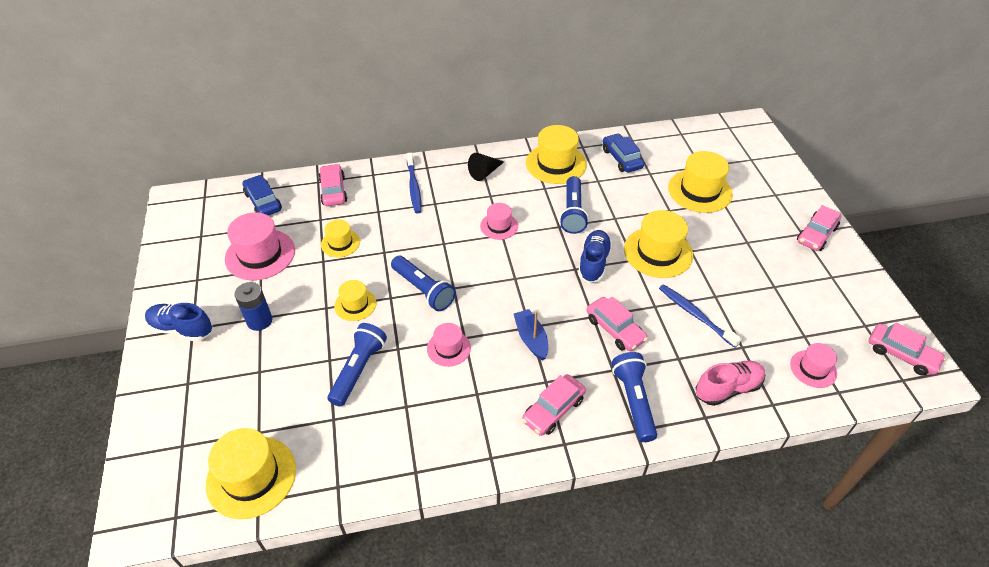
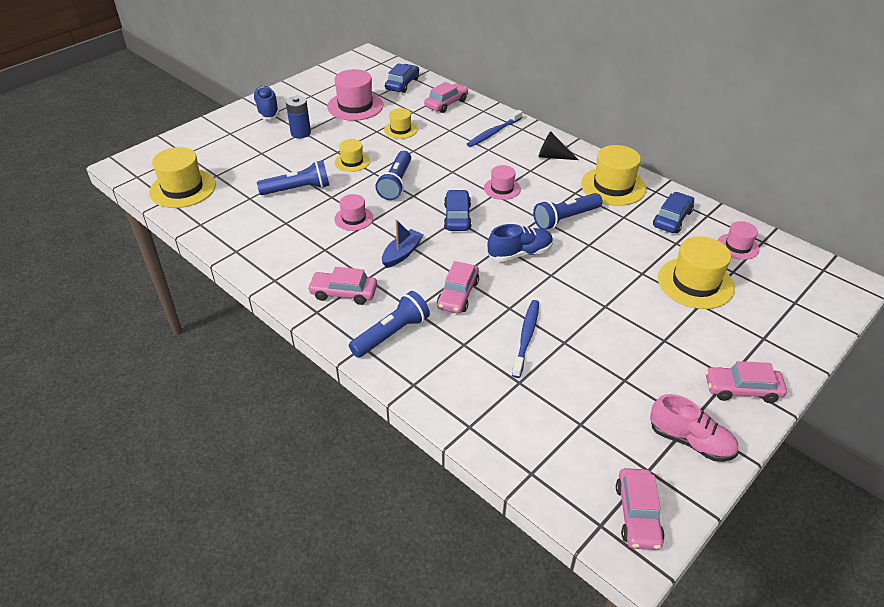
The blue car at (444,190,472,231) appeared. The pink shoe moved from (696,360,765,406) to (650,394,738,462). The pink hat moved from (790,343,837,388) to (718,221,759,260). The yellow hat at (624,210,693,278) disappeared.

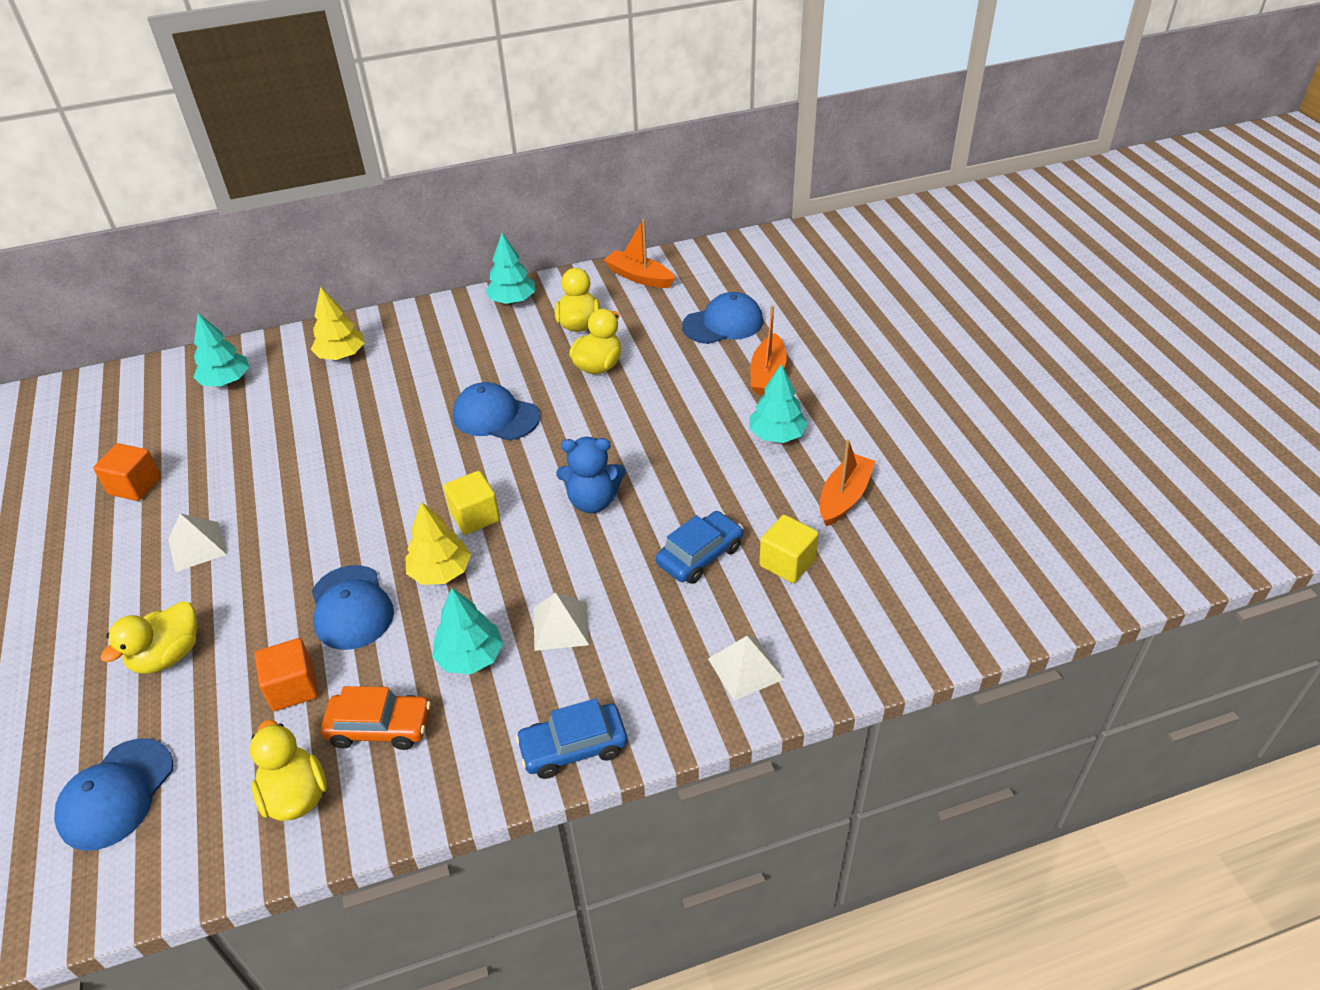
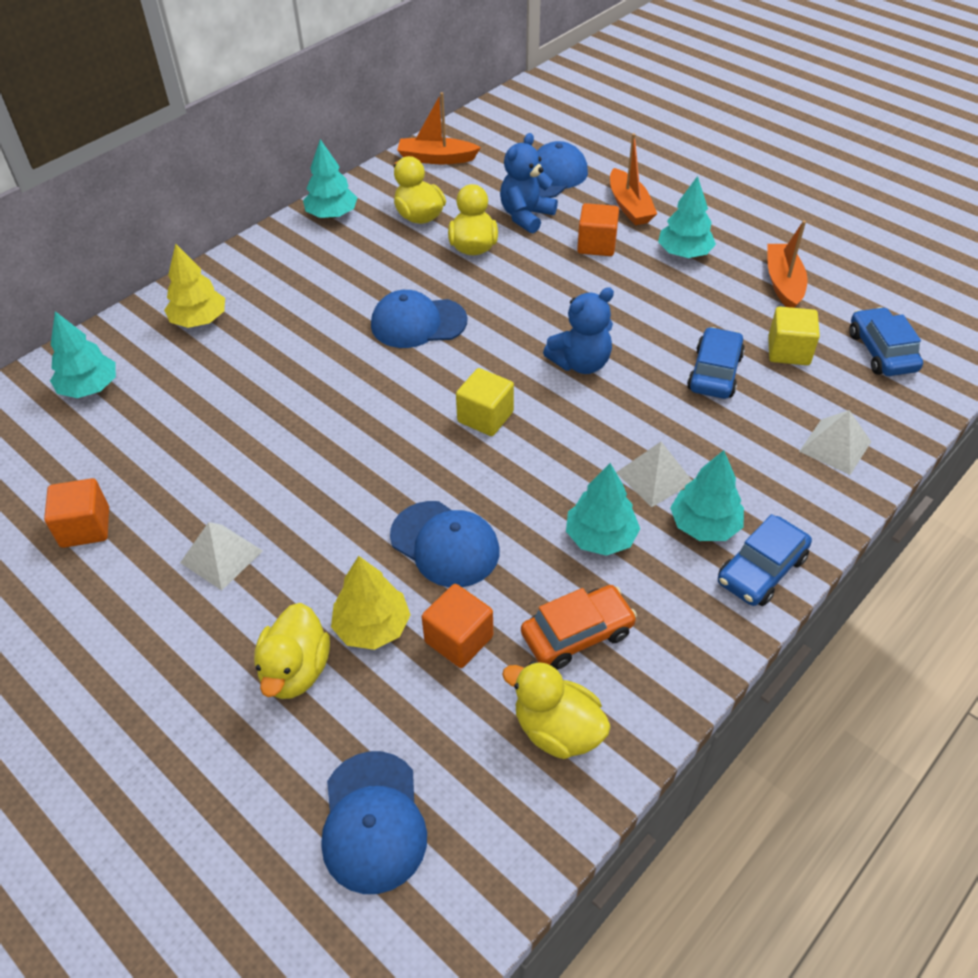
The yellow tree moved from (405,502,471,585) to (331,556,411,650). The blue teddy bear at (500,133,558,233) appeared. The orange cube at (577,203,619,256) appeared. The turquoise tree at (670,450,744,541) appeared. The blue car at (849,307,923,376) appeared.

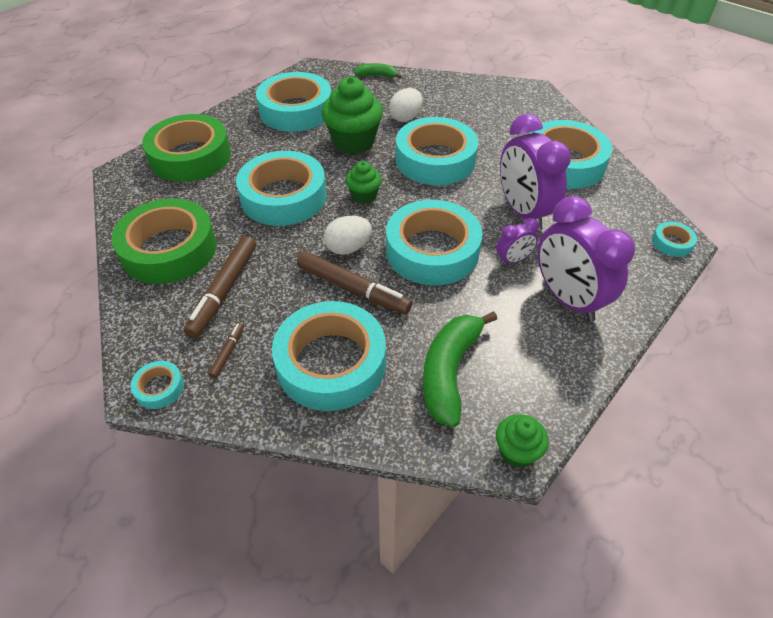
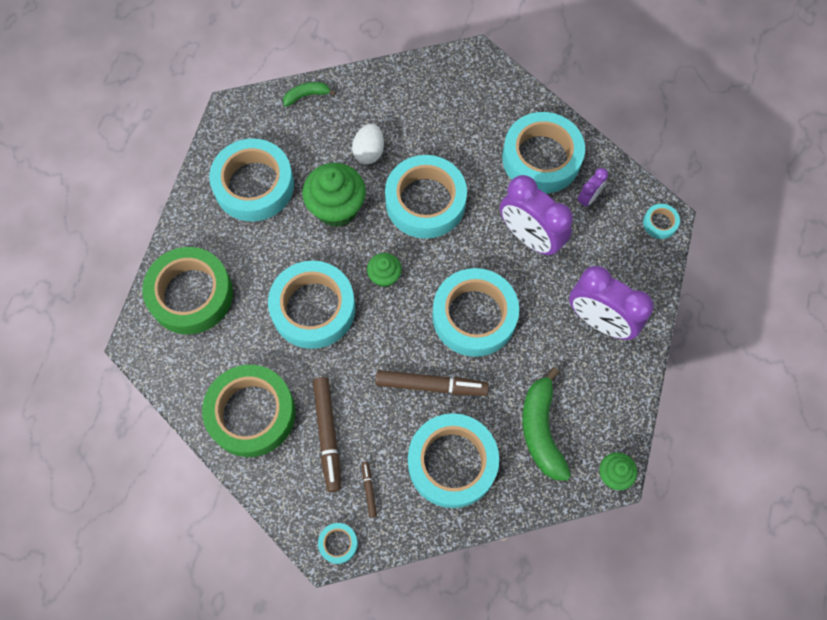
The purple clock moved from (496,218,539,265) to (577,168,608,208). The white egg at (324,216,372,255) disappeared.

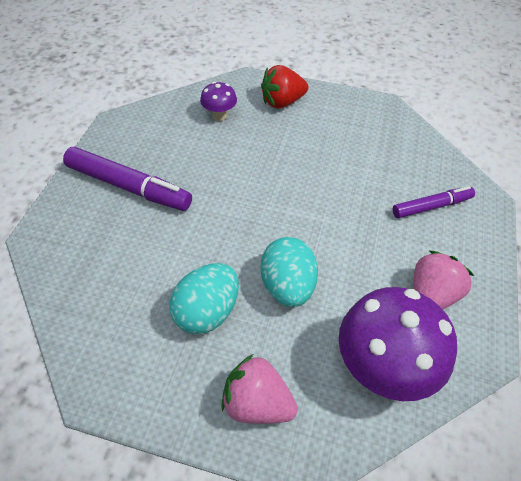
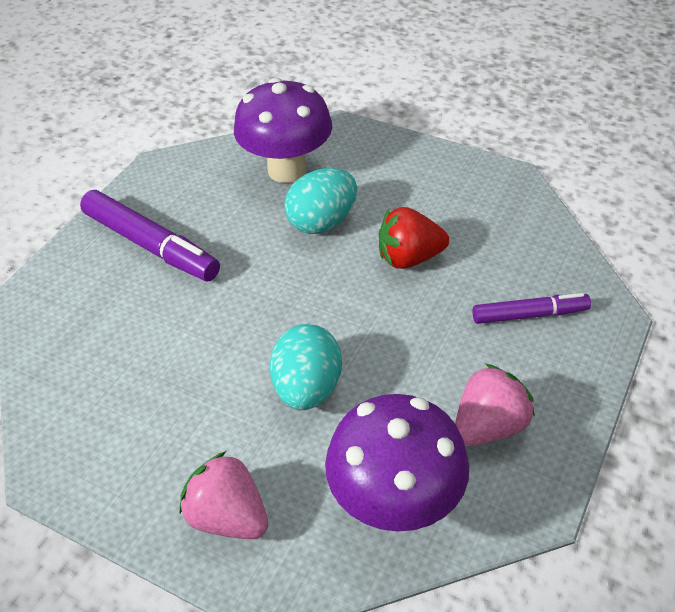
The purple mushroom at (200,81,237,121) changed to 2.04 times the size. The turquoise egg moved from (169,263,239,334) to (284,168,357,234). The red strawberry moved from (261,65,308,109) to (379,207,449,269).

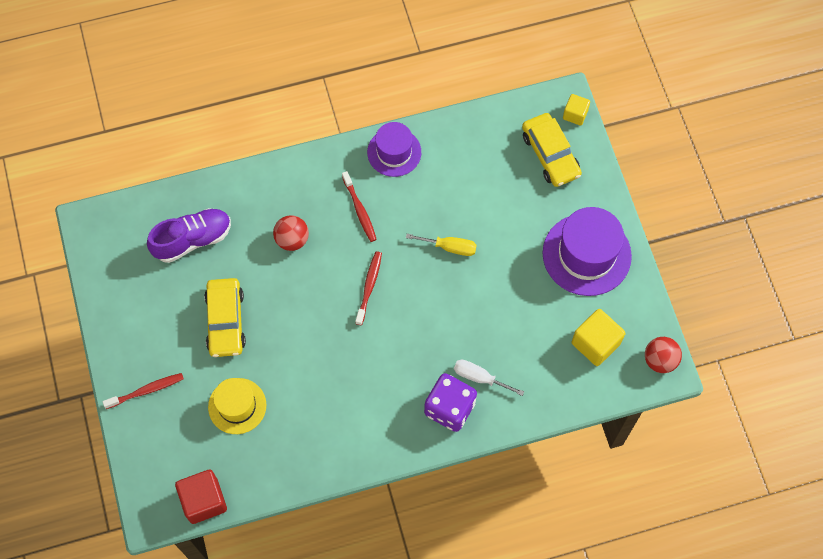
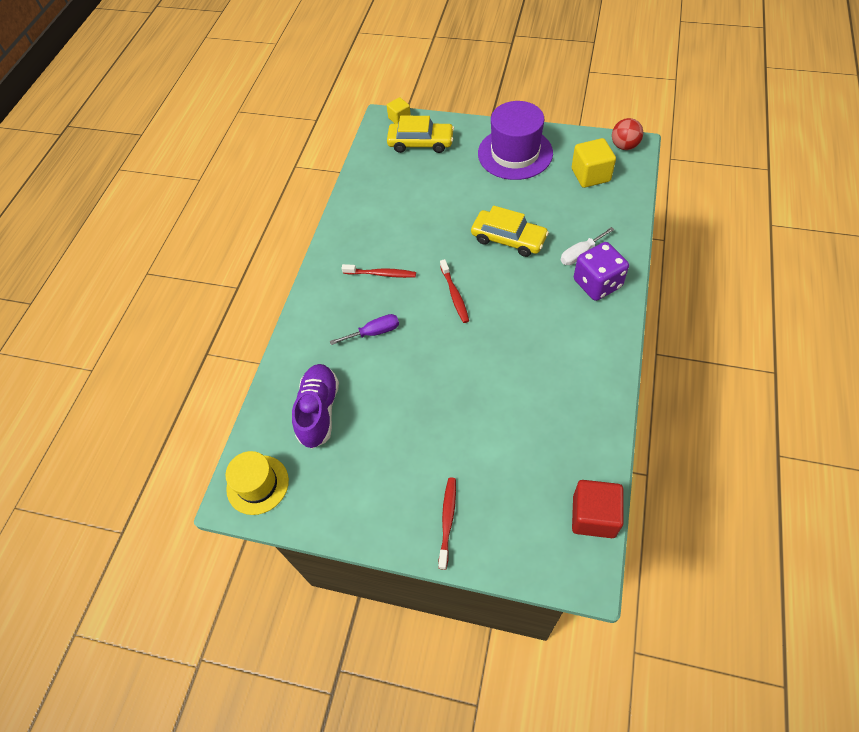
The yellow hat moved from (208,378,266,434) to (225,451,289,515). The red ball at (273,215,309,251) was replaced by the purple screwdriver at (330,314,399,345). The red toothbrush at (355,251,382,325) turned 150 degrees counterclockwise. The yellow car moved from (204,278,246,357) to (471,206,549,257). The purple hat at (367,122,421,177) disappeared. The yellow screwdriver at (406,234,477,256) disappeared.

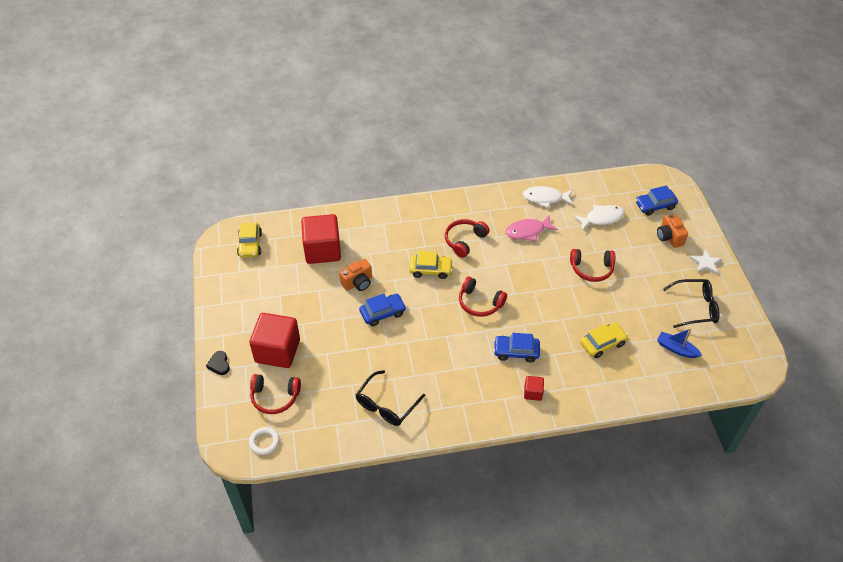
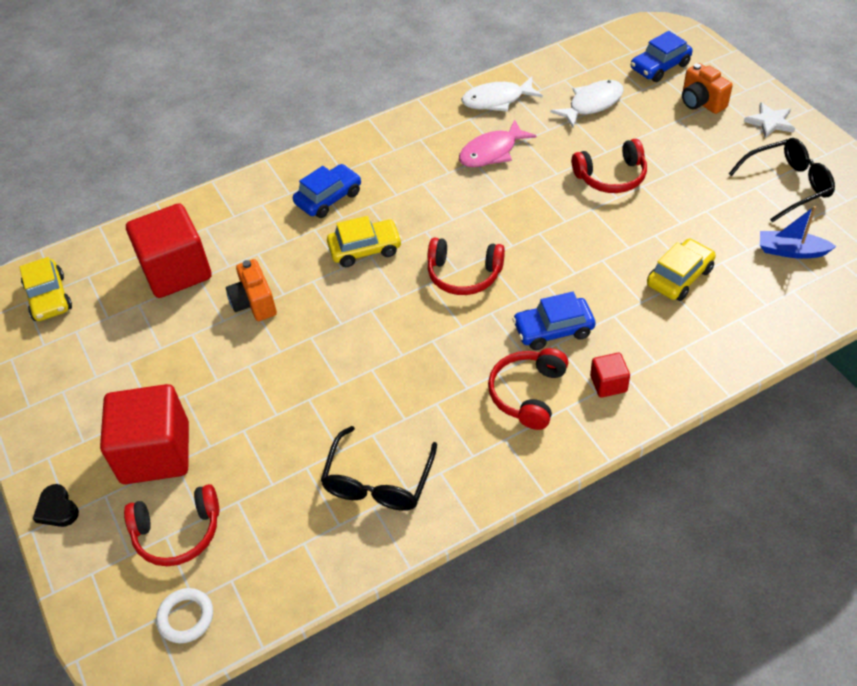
The orange camera at (339,259,372,291) turned 120 degrees clockwise. The blue car moved from (359,294,406,326) to (293,164,361,218). The red headphones moved from (445,219,490,258) to (488,348,569,430).

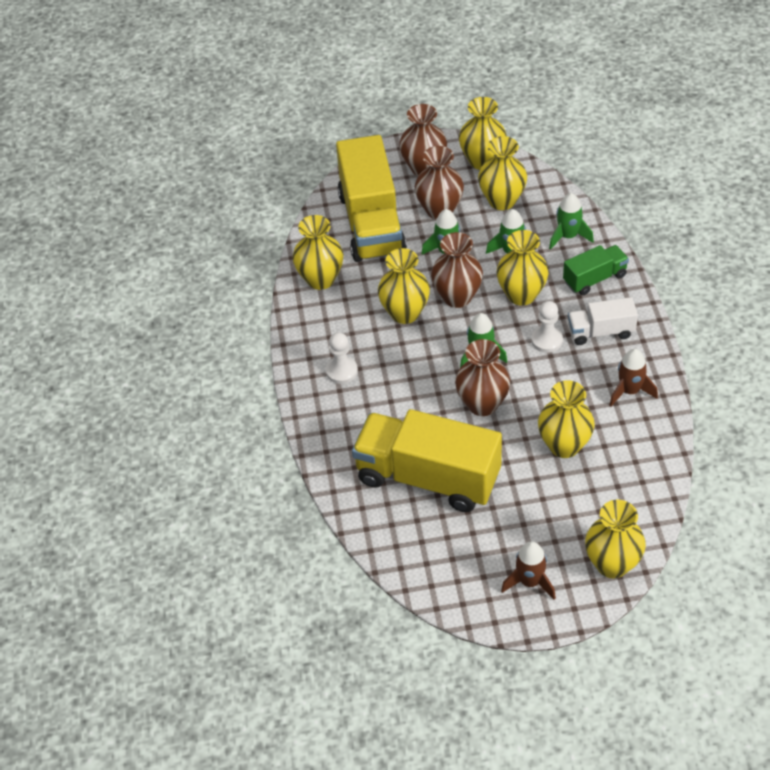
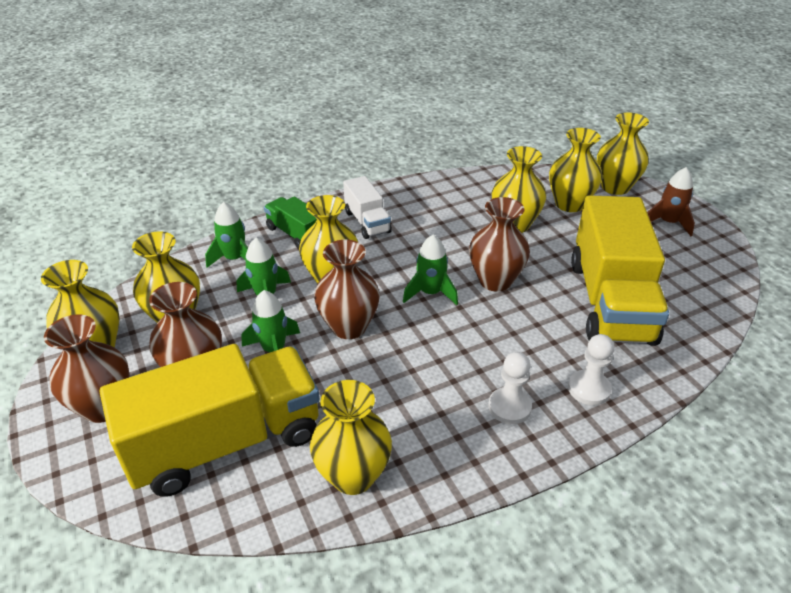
The yellow vase moved from (378,248,430,324) to (549,128,602,212). The white pawn moved from (531,301,563,353) to (568,334,615,405). The brown rocket at (609,349,658,407) disappeared.

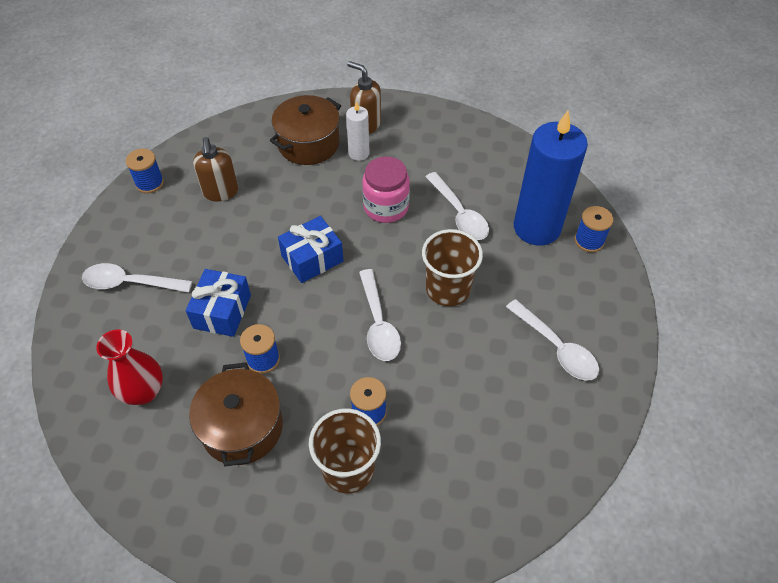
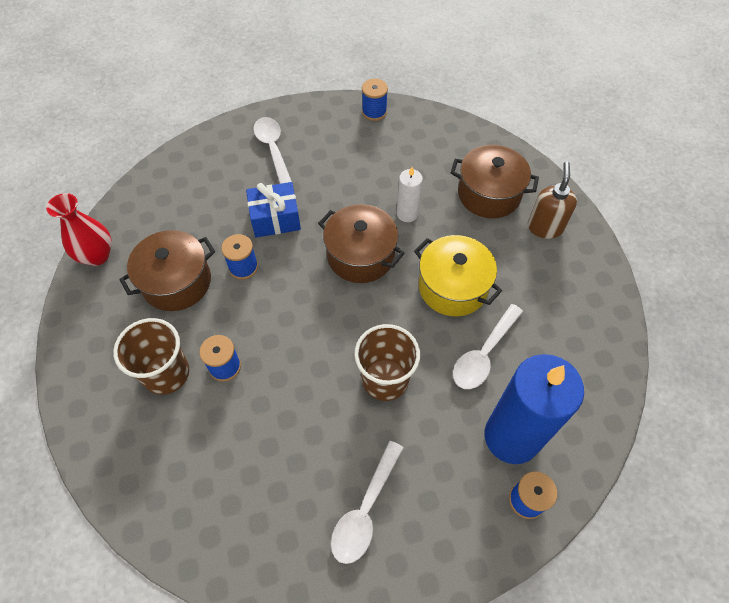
The red vase moved from (96,330,163,405) to (46,193,112,266). The blue gift at (278,216,344,283) was replaced by the brown pot at (318,204,404,283). The white candle moved from (346,101,370,161) to (397,167,423,222). The pink jar at (362,156,410,223) was replaced by the yellow pot at (414,235,502,317). The brown soap dispenser at (193,137,238,202) disappeared. The white spoon at (359,269,401,361) disappeared.

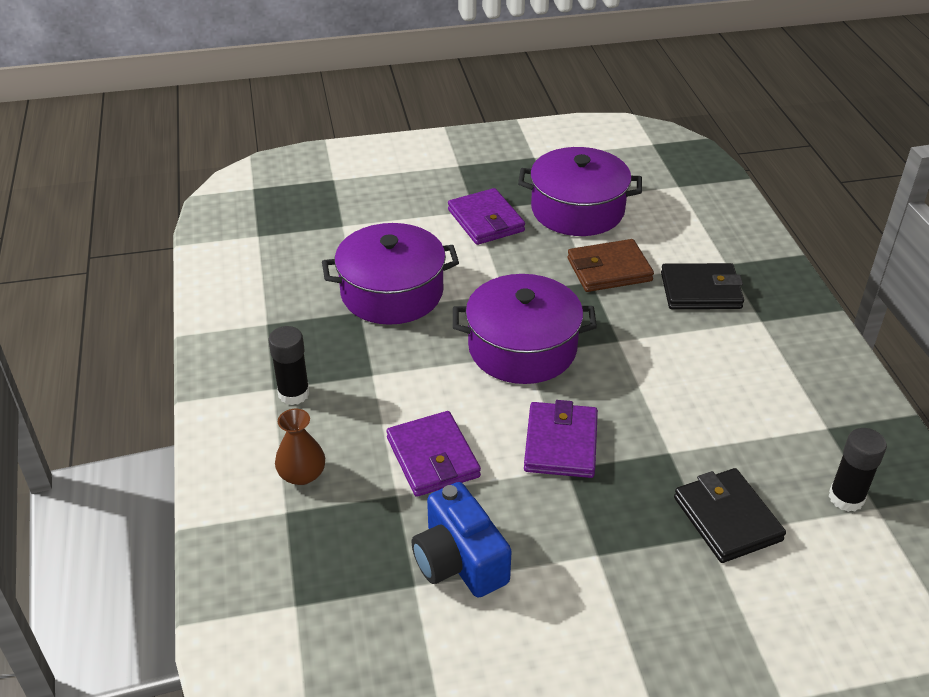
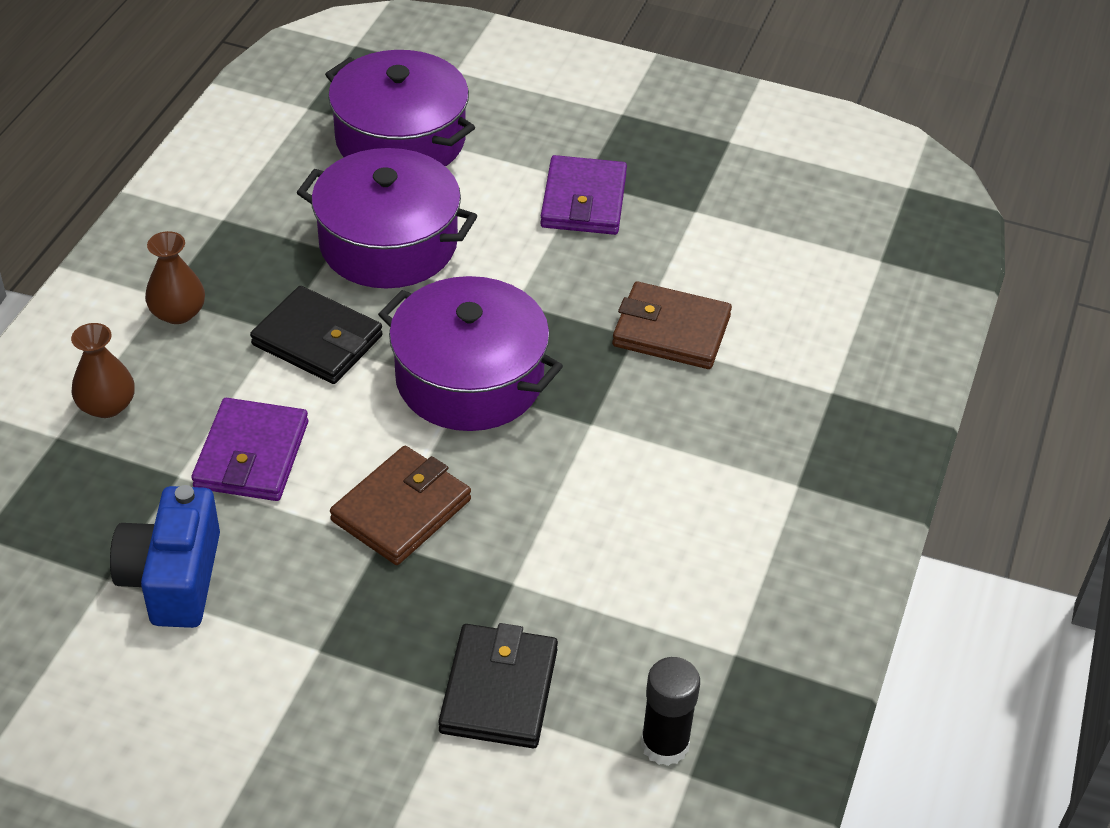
The black glue stick at (269,326,310,405) was replaced by the brown vase at (145,231,205,324). The black wallet moved from (661,263,744,309) to (250,286,383,384). The purple pot moved from (518,147,642,236) to (325,50,475,167). The purple wallet at (524,400,598,478) became the brown wallet at (330,446,471,565).

